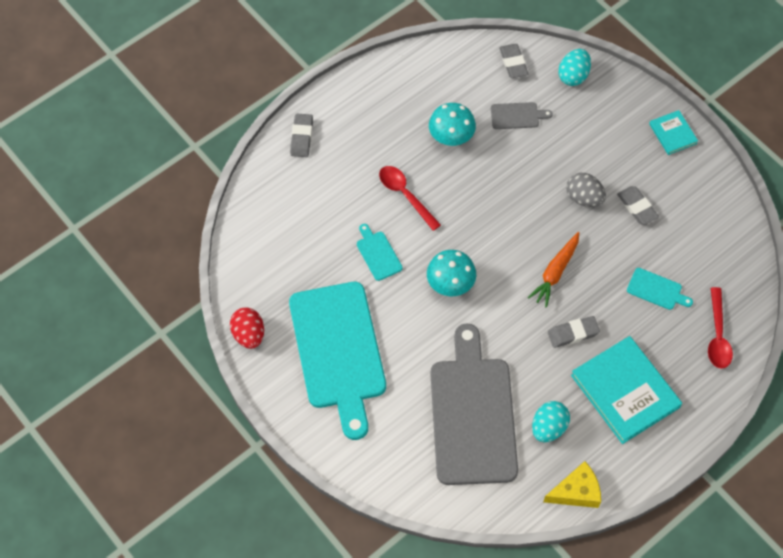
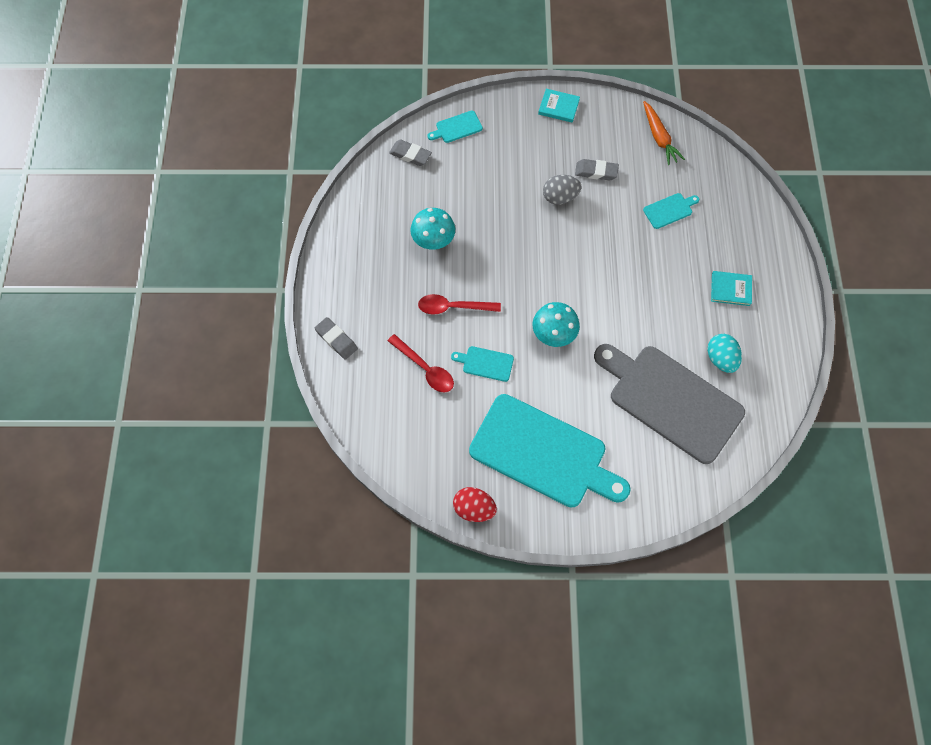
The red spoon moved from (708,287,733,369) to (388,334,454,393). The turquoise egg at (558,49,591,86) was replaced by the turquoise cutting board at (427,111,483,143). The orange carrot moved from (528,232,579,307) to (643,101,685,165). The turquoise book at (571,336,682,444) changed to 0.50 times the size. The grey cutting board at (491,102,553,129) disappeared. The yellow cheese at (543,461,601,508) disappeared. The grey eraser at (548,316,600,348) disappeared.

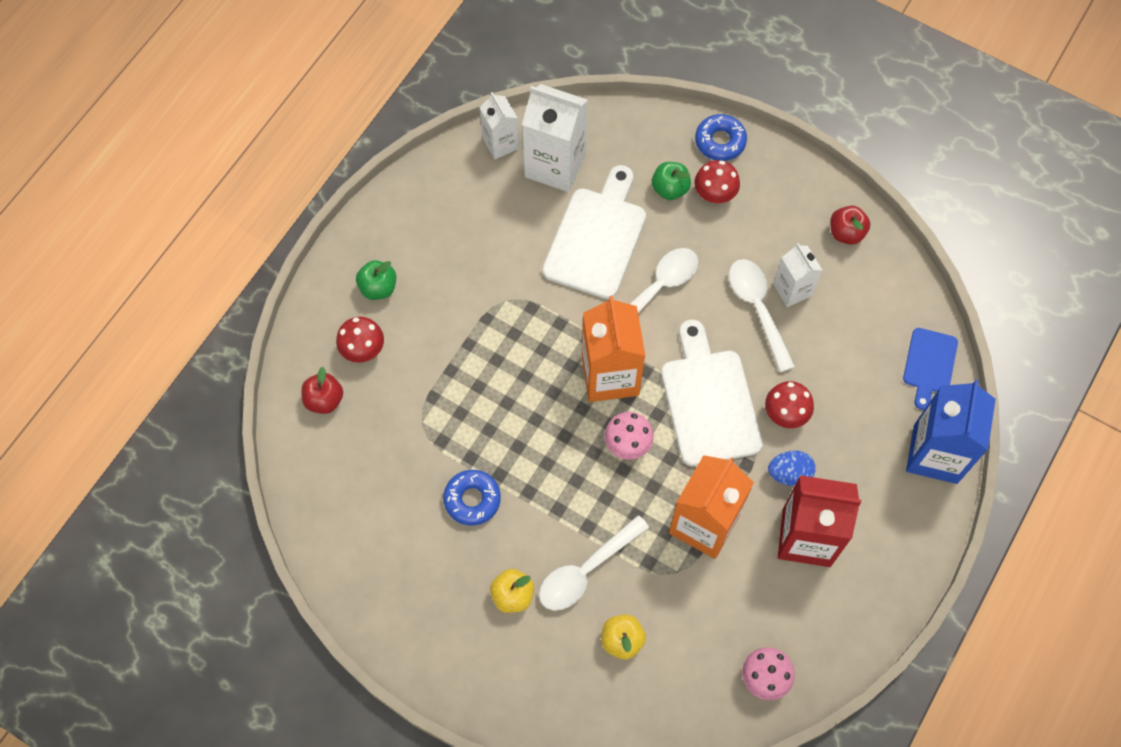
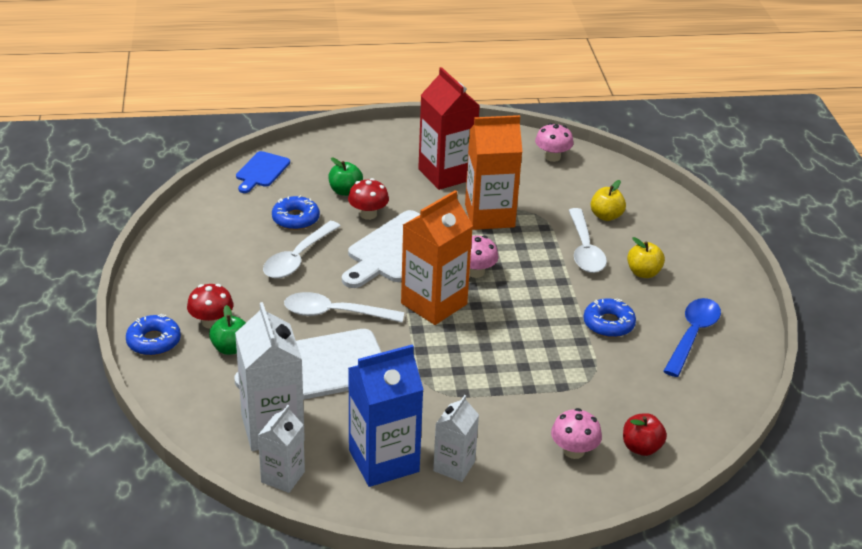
The blue cutting board at (903,328,958,410) turned 135 degrees clockwise. The blue donut at (272,195,320,230) appeared. The green apple moved from (356,260,396,300) to (328,158,363,196). The blue carton moved from (906,380,996,484) to (348,345,424,487). The white carton moved from (773,243,822,307) to (433,395,479,482). The red mushroom at (336,317,384,363) became the pink mushroom at (551,408,602,459). The white spoon at (539,515,649,610) turned 75 degrees clockwise. The blue spoon at (663,298,721,377) appeared. The blue egg at (768,451,816,486) disappeared. The red apple at (830,205,871,245) disappeared.

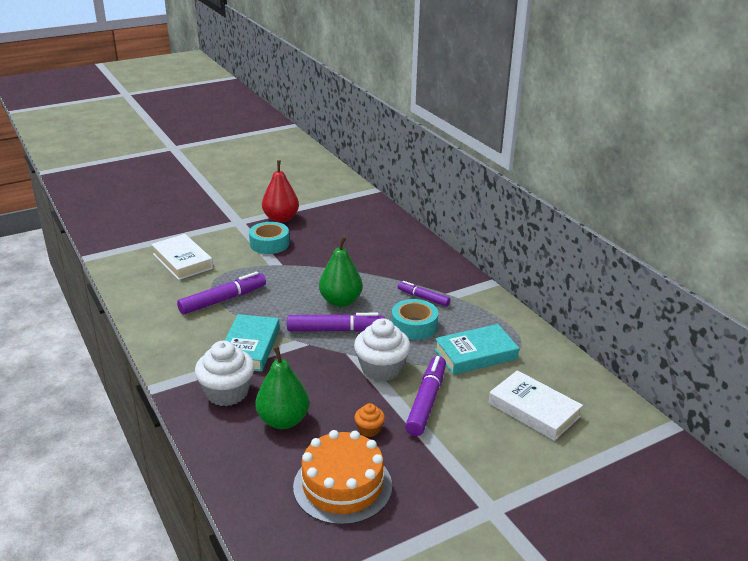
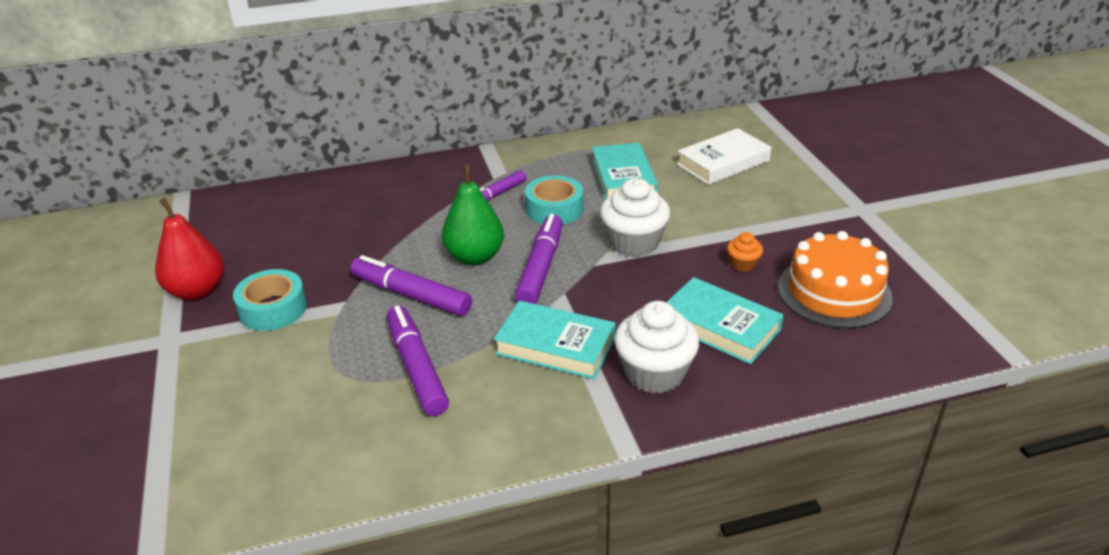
The purple marker moved from (405,356,446,436) to (351,255,472,316). The green pear at (255,346,310,429) was replaced by the turquoise book at (666,277,783,364). The white book at (151,234,213,280) disappeared.

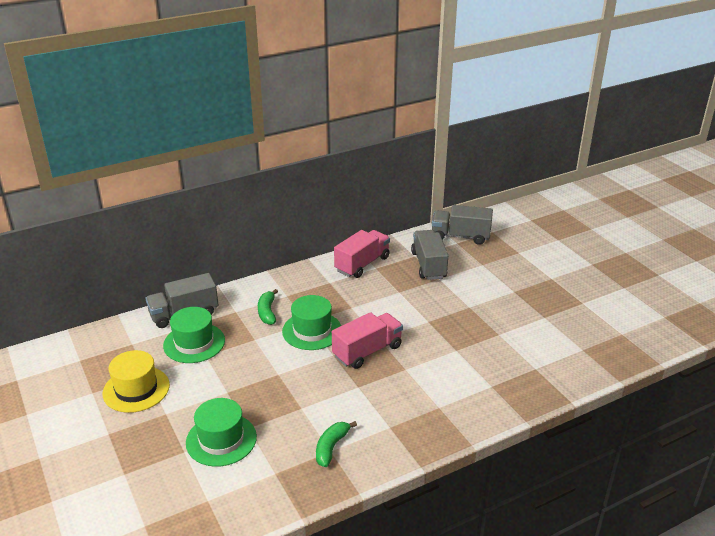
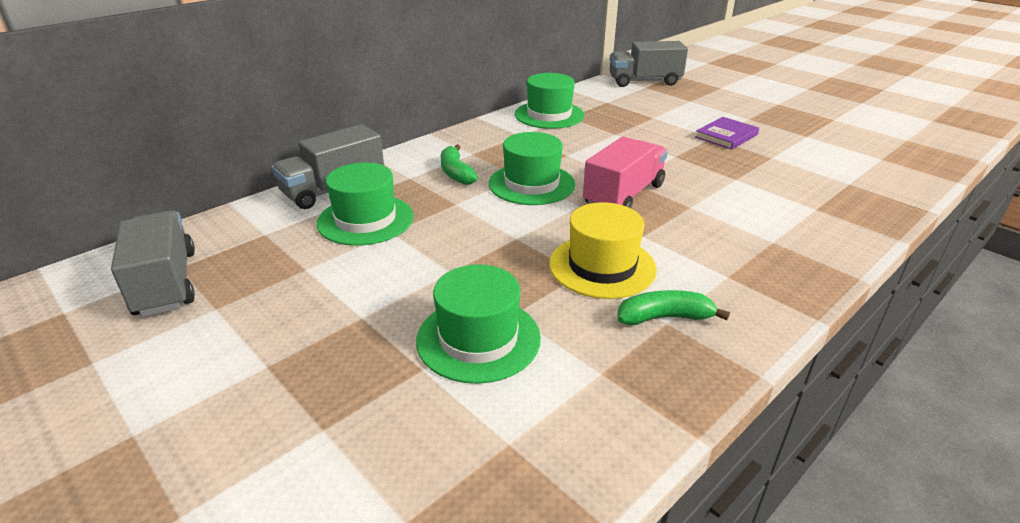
The grey truck moved from (411,230,448,280) to (111,210,195,317). The pink truck at (334,230,390,278) was replaced by the green hat at (515,73,585,129). The yellow hat moved from (103,350,170,413) to (549,202,657,299). The green banana at (316,421,357,467) turned 75 degrees clockwise. The purple book at (695,117,759,150) appeared.

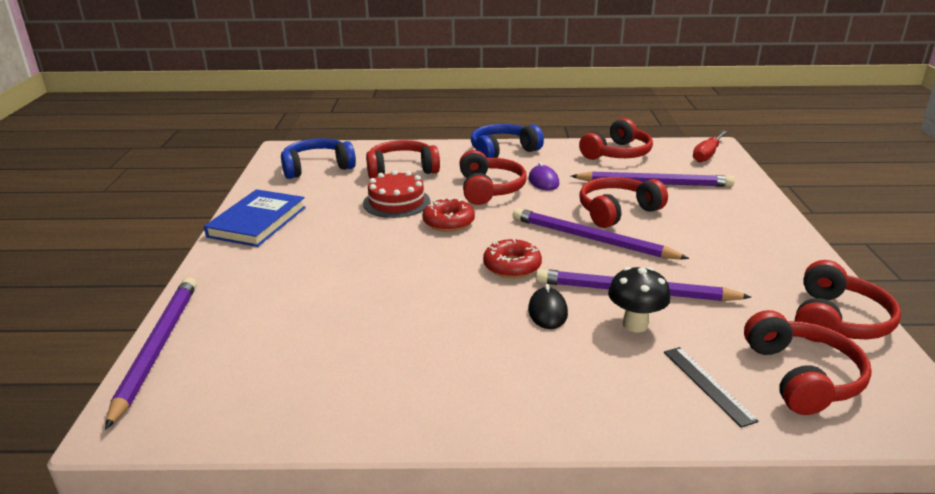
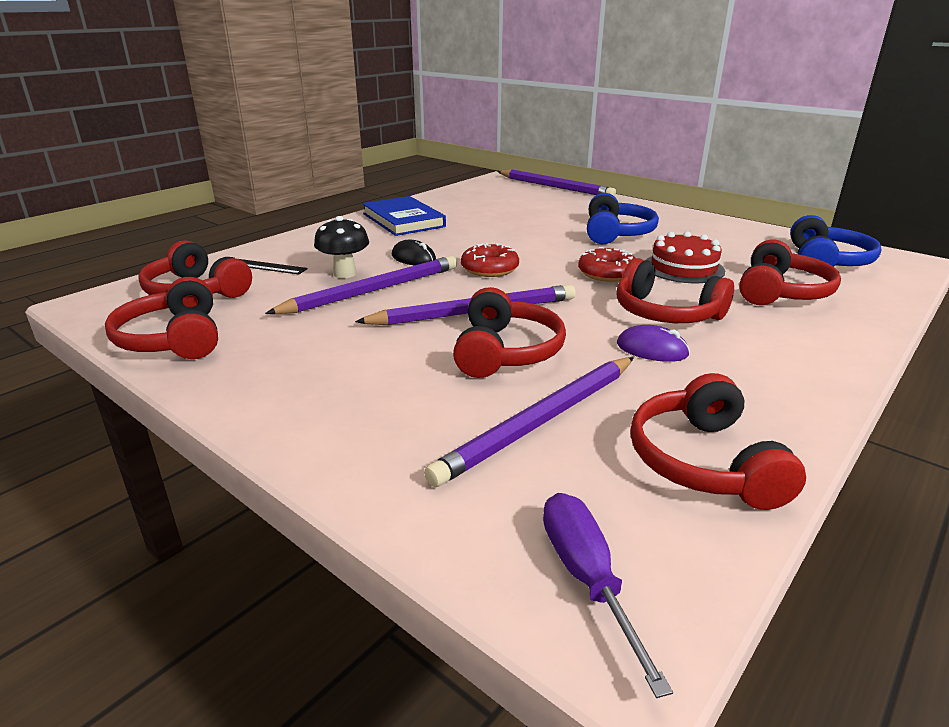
The blue book moved from (204,189,306,247) to (362,196,446,236). The red screwdriver at (693,131,728,163) became the purple screwdriver at (543,493,673,698). The blue headphones moved from (471,124,544,158) to (587,193,659,244).

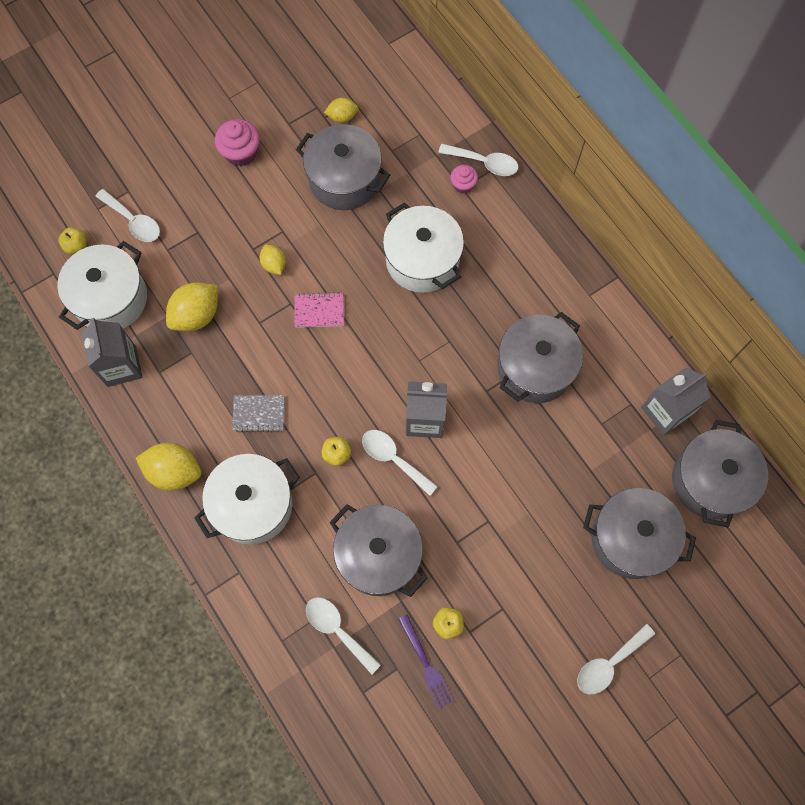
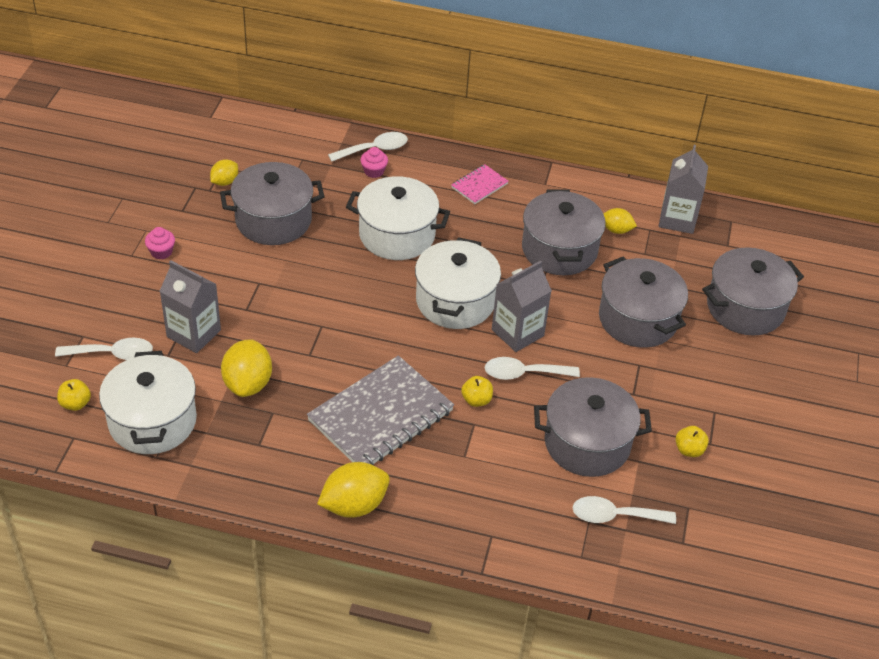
The pink cupcake at (215,119,260,166) changed to 0.61 times the size. The grey carton moved from (82,318,142,387) to (160,260,221,353). The grey notebook at (232,395,284,432) changed to 2.14 times the size. The white pot moved from (194,454,300,544) to (415,237,501,329). The pink notebook moved from (294,292,344,328) to (451,164,509,204). The grey pot moved from (672,420,768,528) to (599,256,688,348). The yellow lemon moved from (260,245,286,275) to (603,208,637,234). The purple fork at (398,614,454,709) disappeared. The white spoon at (577,624,655,694) disappeared.

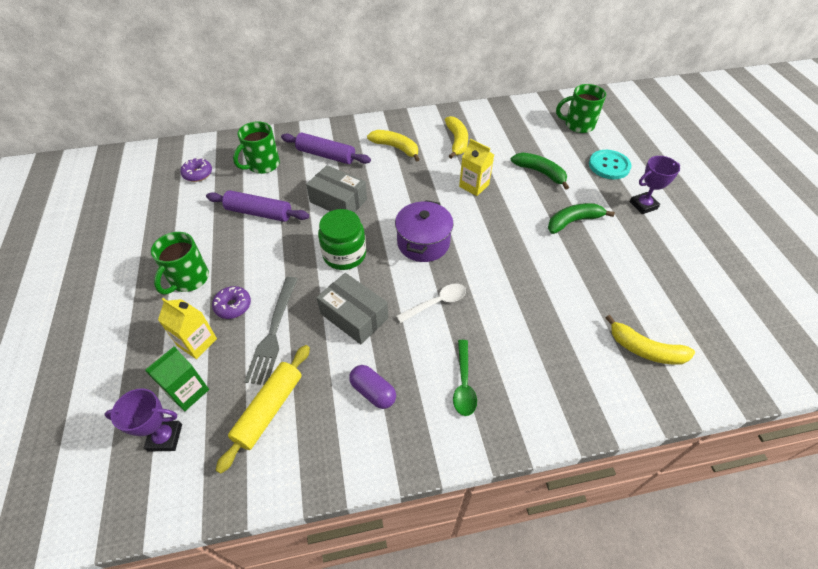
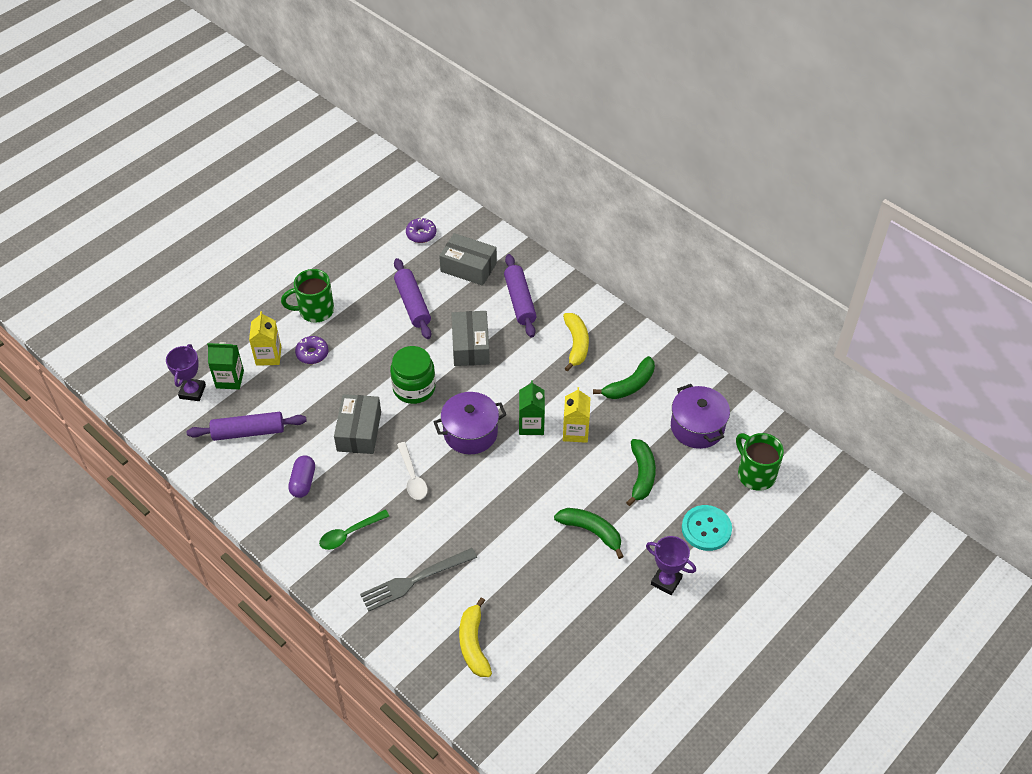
The purple trophy at (104,388,182,452) turned 45 degrees clockwise. The yellow rolling pin at (216,345,310,474) became the purple rolling pin at (187,412,307,441). The grey fork moved from (244,277,298,385) to (360,548,477,611). The white spoon at (396,284,466,323) turned 45 degrees clockwise. The green mug at (233,121,280,174) was replaced by the grey box at (439,233,497,286). The green carton at (519,380,545,435) appeared. The yellow banana at (445,116,468,159) became the green banana at (593,356,655,399). The purple pot at (671,384,730,449) appeared.

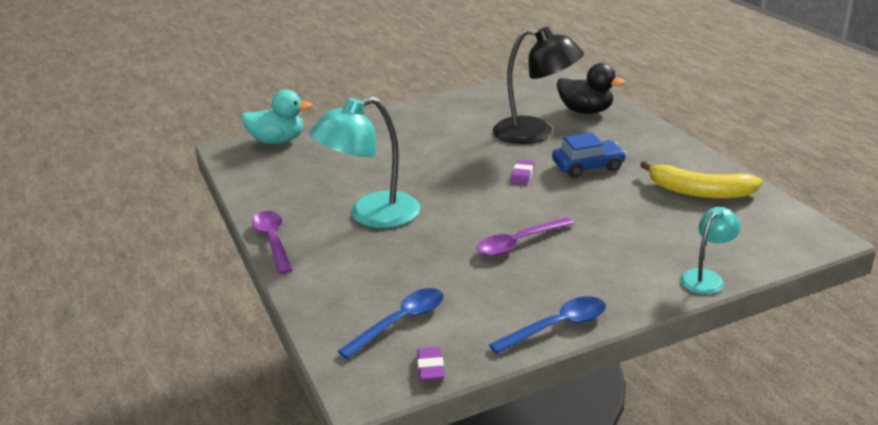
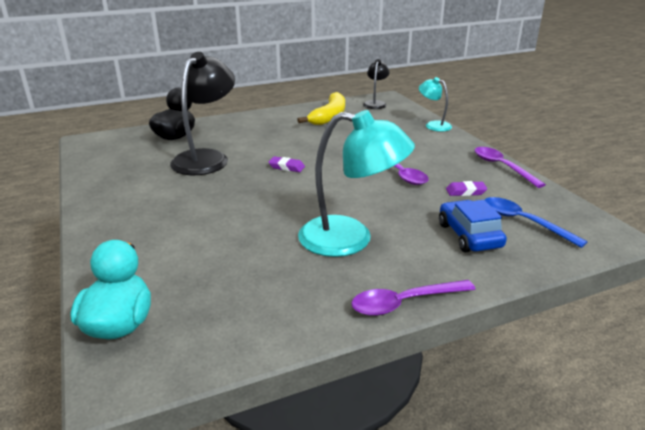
The turquoise lamp at (309,96,420,228) turned 45 degrees counterclockwise. The black lamp at (363,59,390,109) appeared. The blue car moved from (552,132,627,178) to (439,200,507,252). The purple eraser moved from (417,347,444,381) to (446,181,487,196). The blue spoon at (489,296,606,354) became the purple spoon at (475,147,546,188).

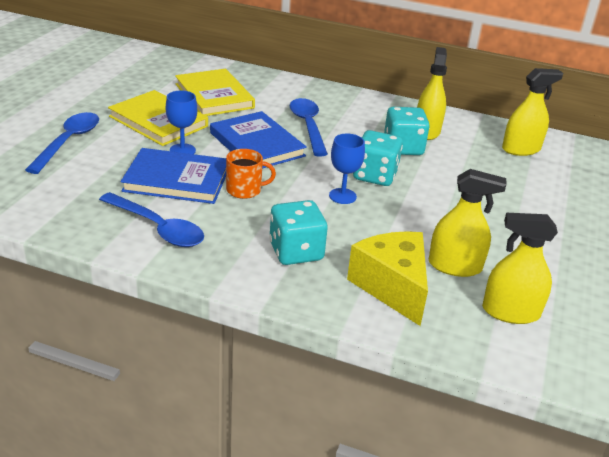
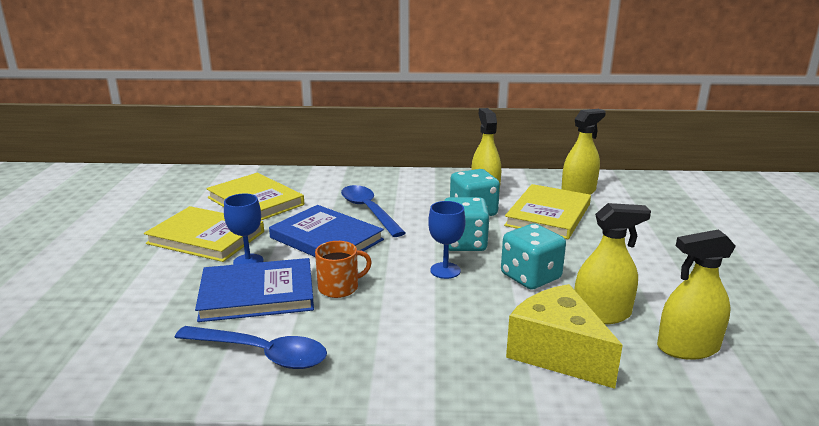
The turquoise dice moved from (269,200,328,265) to (501,223,566,289). The yellow book at (504,184,591,239) appeared. The blue spoon at (25,112,99,174) disappeared.

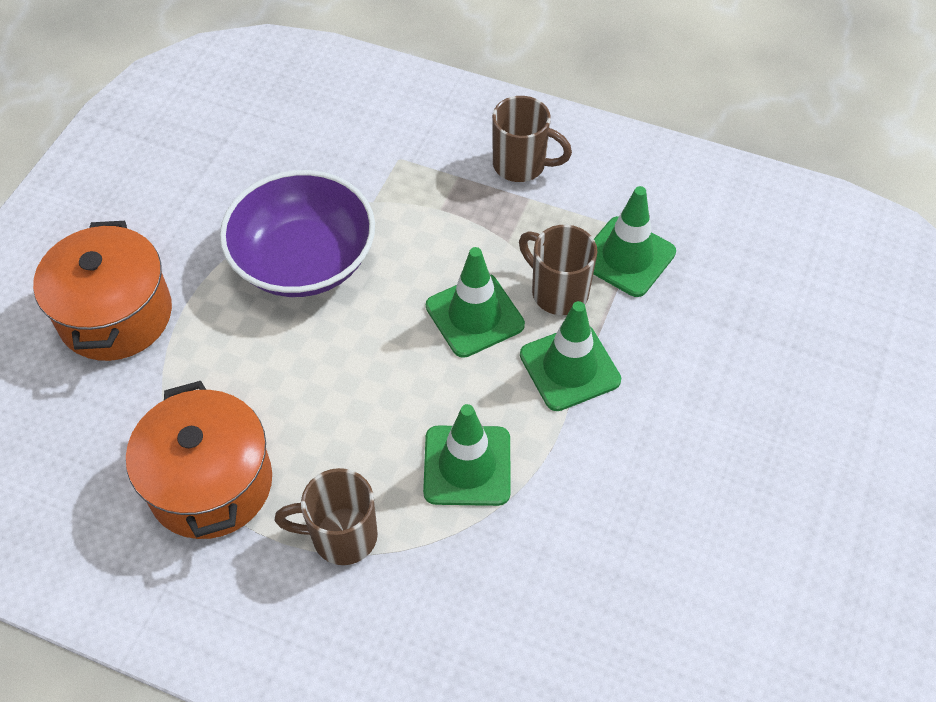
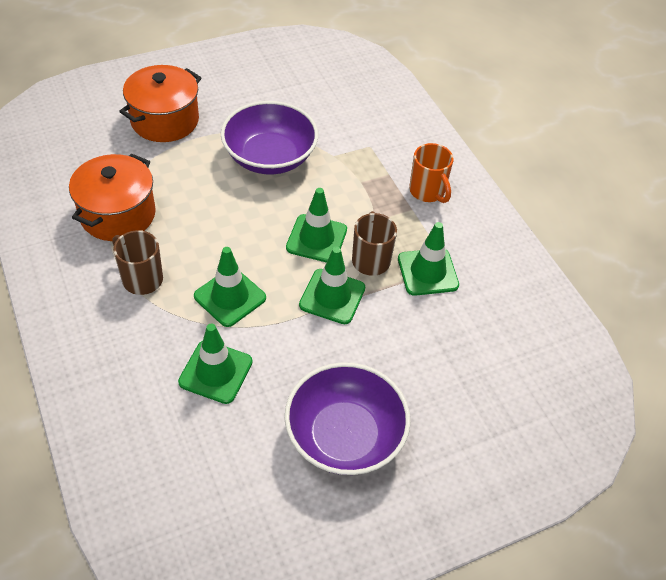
The green traffic cone at (178,324,252,404) appeared. The purple bowl at (285,362,410,475) appeared. The brown mug at (492,96,572,182) became the orange mug at (409,143,453,203).

